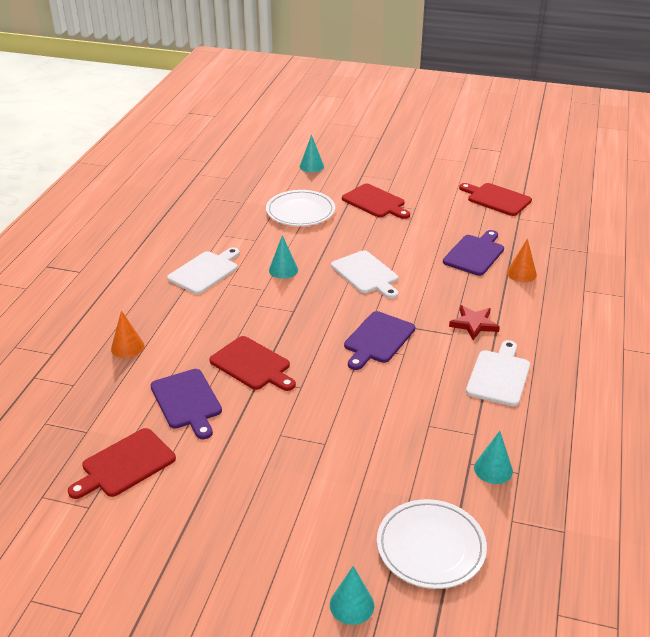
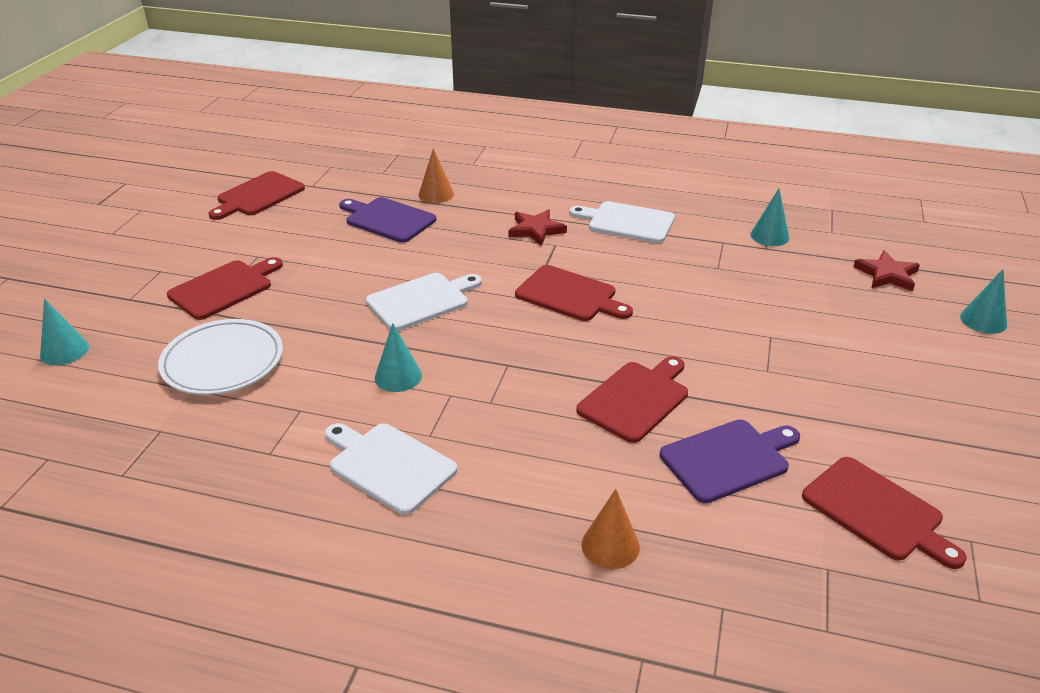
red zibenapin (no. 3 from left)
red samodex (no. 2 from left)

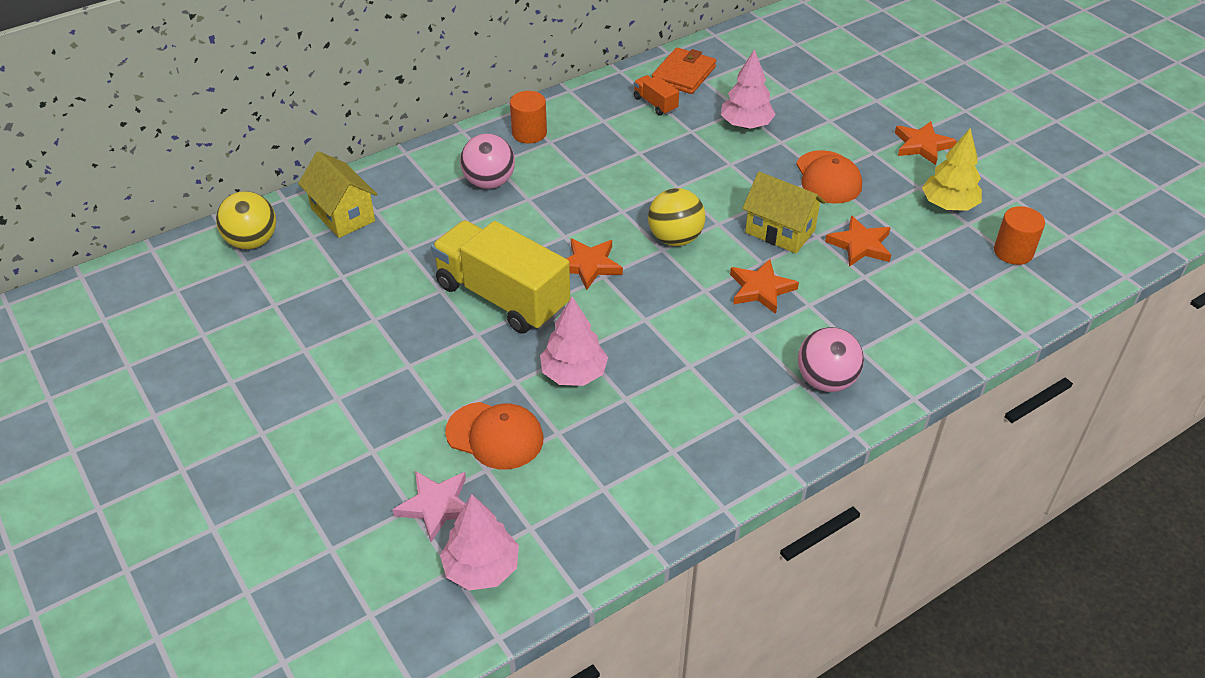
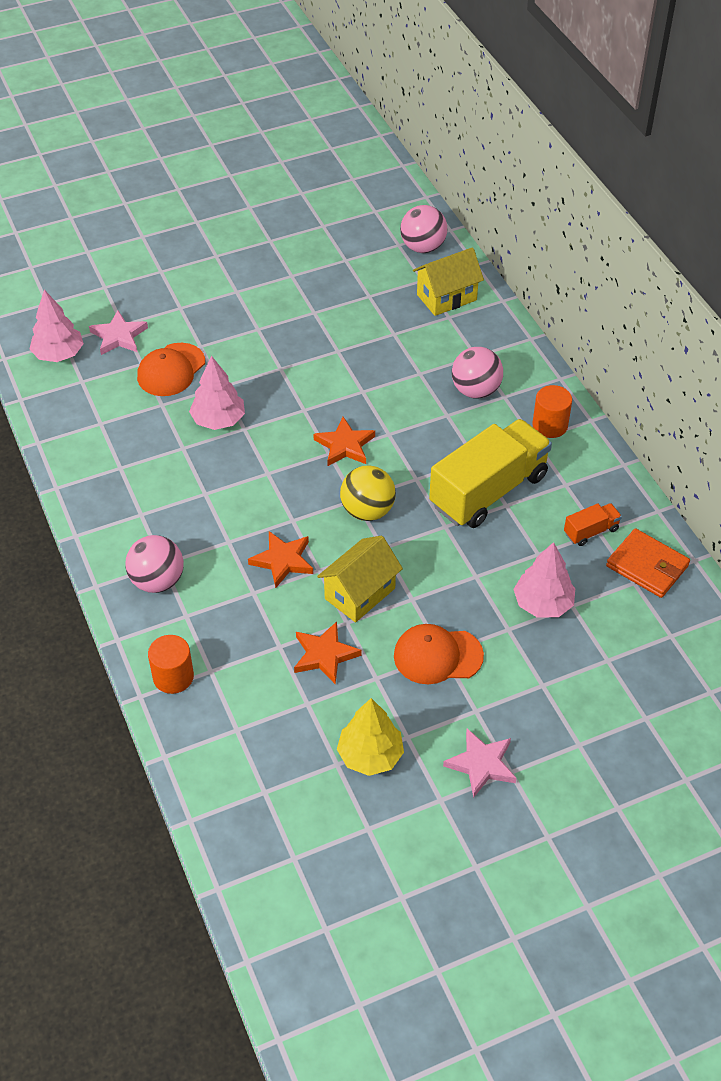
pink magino (no. 2 from left)
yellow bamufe
pink samodex (no. 2 from left)
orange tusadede (no. 1 from left)

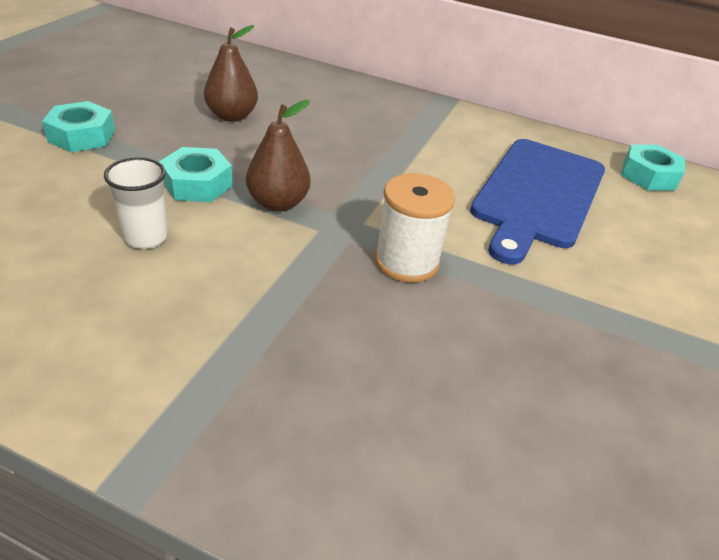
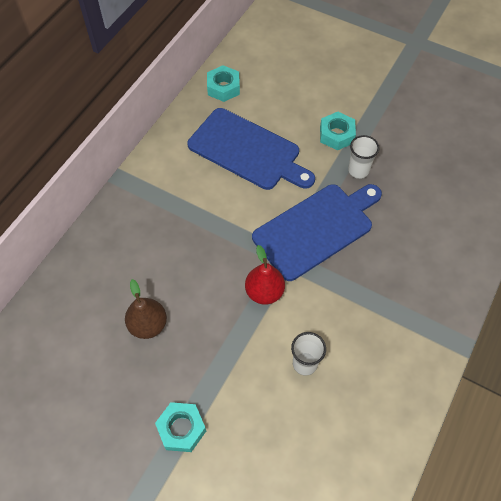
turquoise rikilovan (no. 3 from left)
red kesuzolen
blue zibenapin (no. 2 from left)
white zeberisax (no. 2 from left)

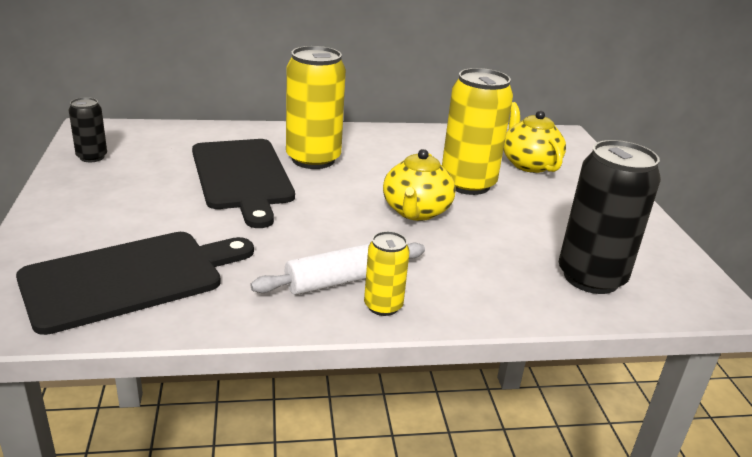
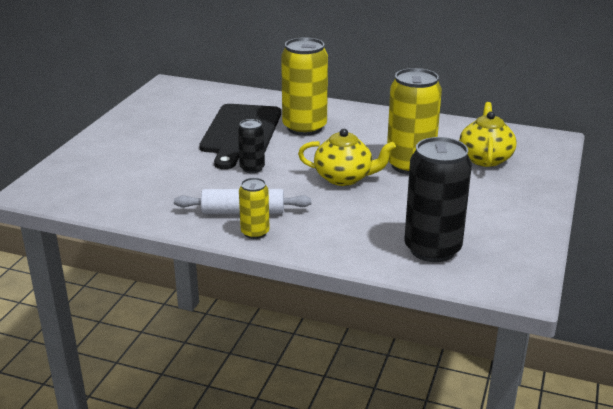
black zibenapin (no. 1 from left in the first image)
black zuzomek (no. 1 from left)
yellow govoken (no. 1 from left)

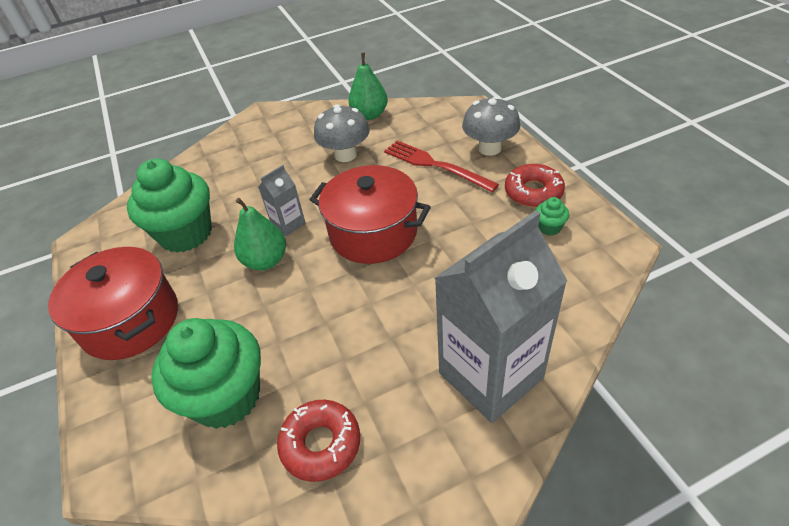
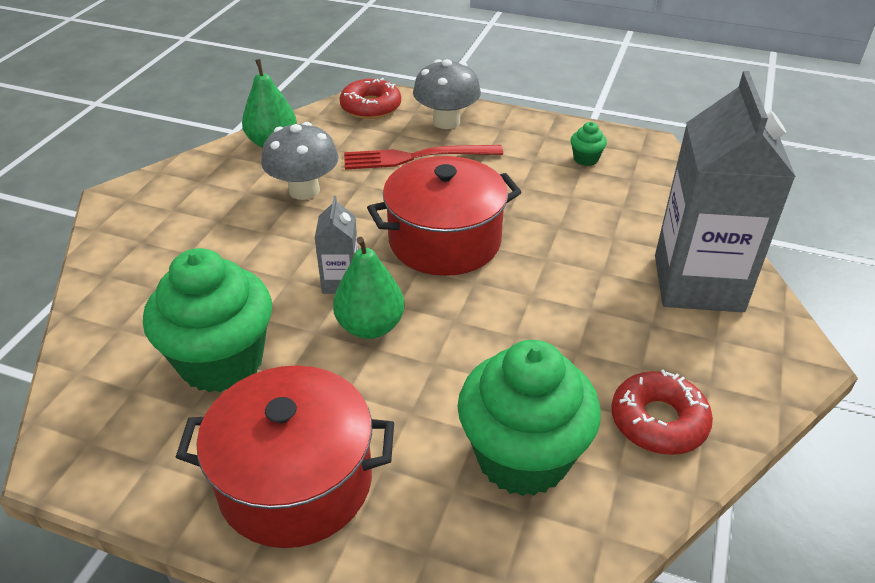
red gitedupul (no. 1 from left)

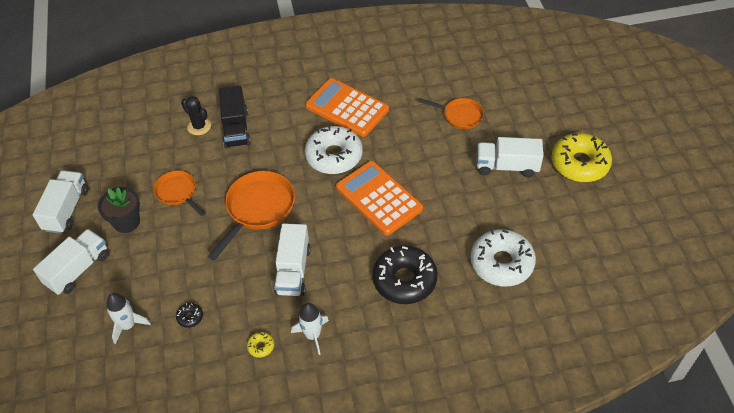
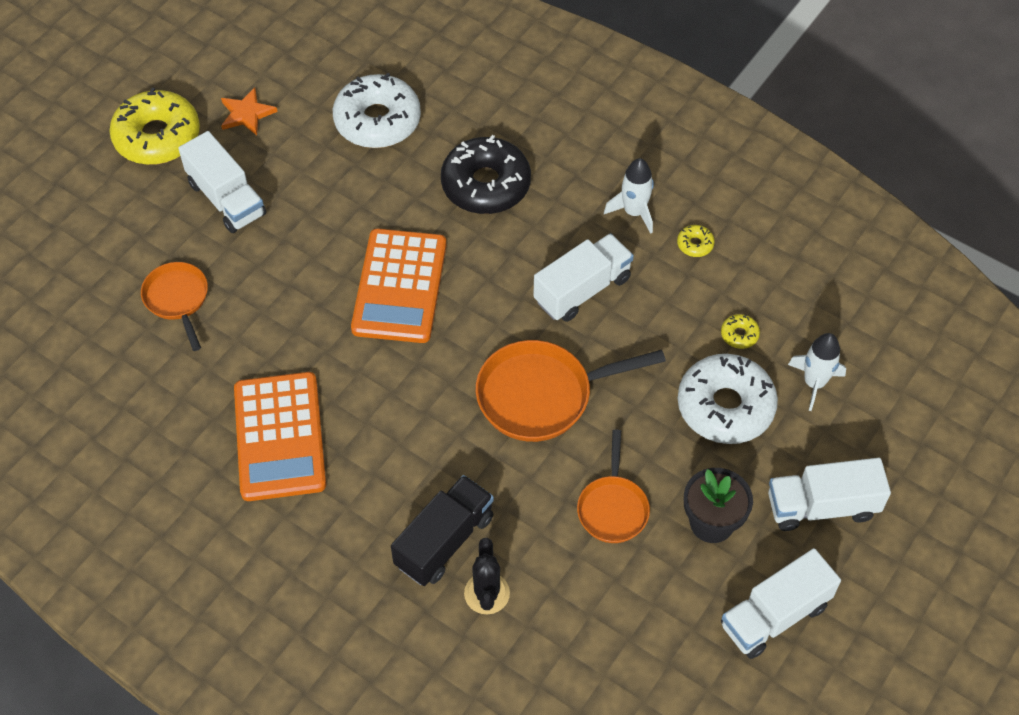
yellow gitedupul (no. 3 from left)
white gitedupul (no. 2 from left)
orange samodex

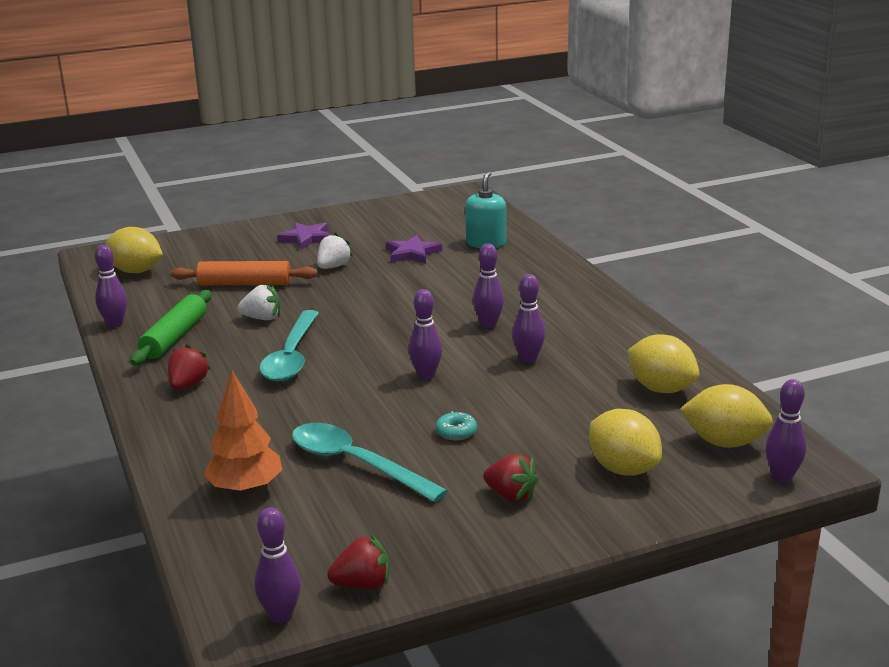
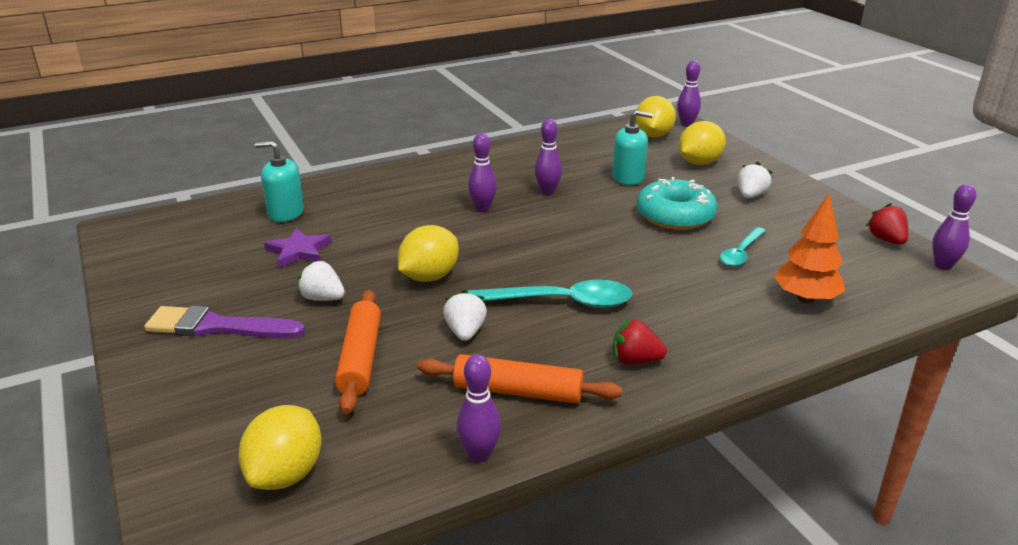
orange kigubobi (no. 2 from left)
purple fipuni
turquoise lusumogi (no. 2 from left)
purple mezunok (no. 3 from left in the first image)
turquoise gitedupul
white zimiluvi (no. 3 from left)
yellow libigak (no. 2 from left)
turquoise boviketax (no. 2 from left)

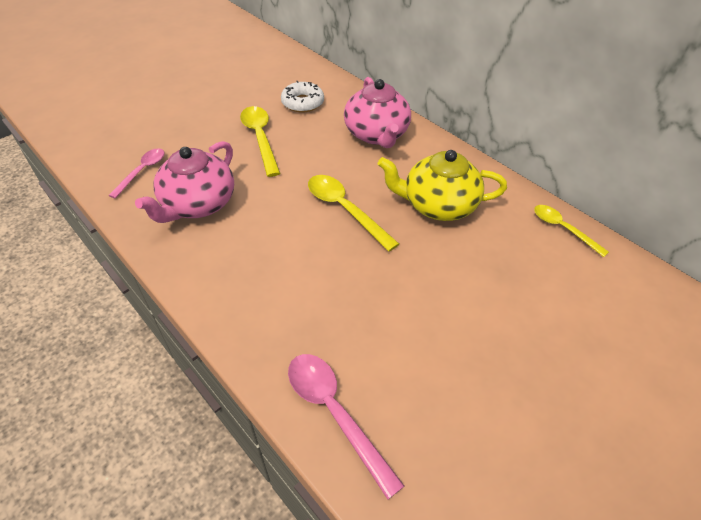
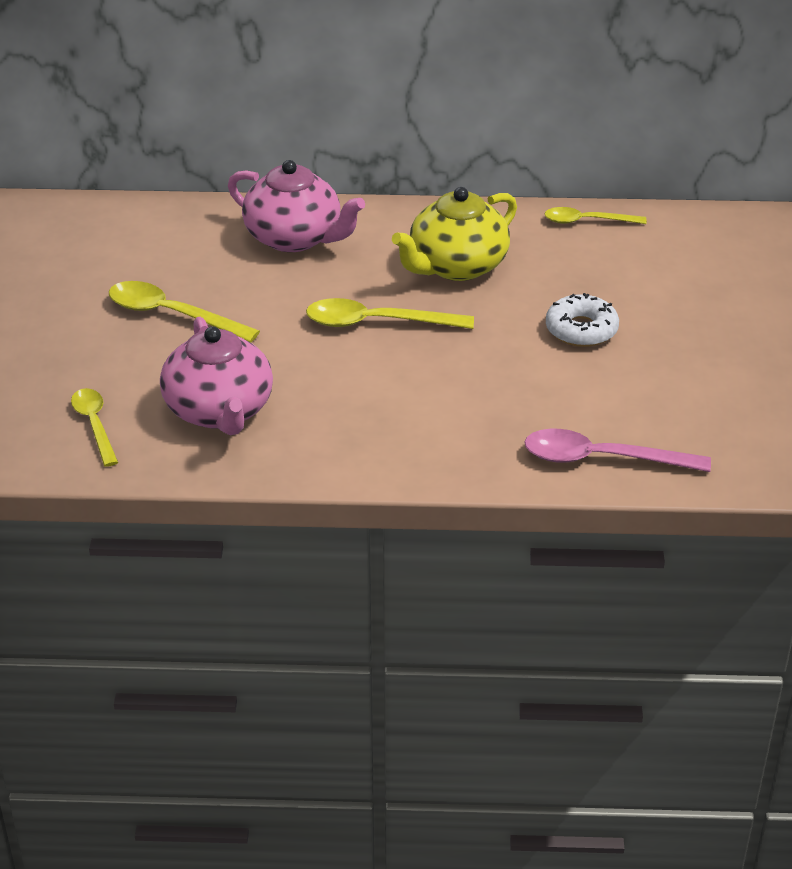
yellow lusumogi (no. 1 from left)
white gitedupul

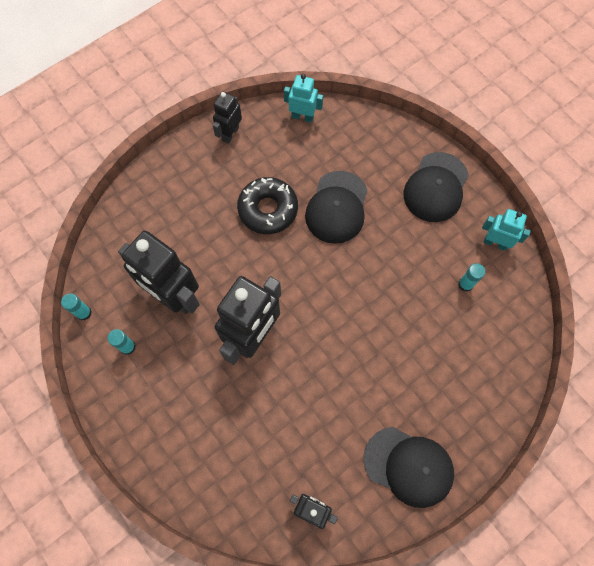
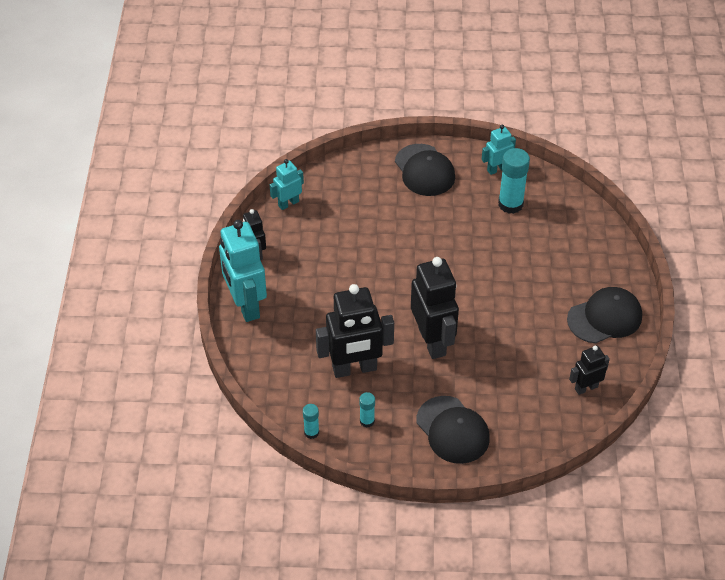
black gitedupul
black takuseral (no. 2 from left)
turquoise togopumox (no. 3 from left)
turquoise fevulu (no. 1 from left)

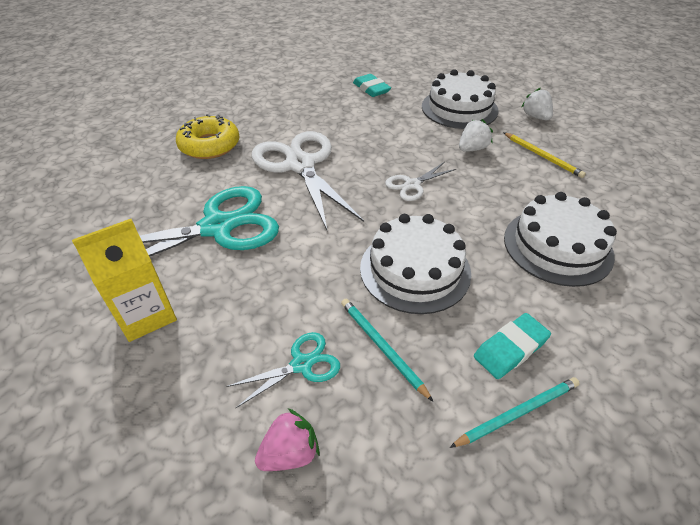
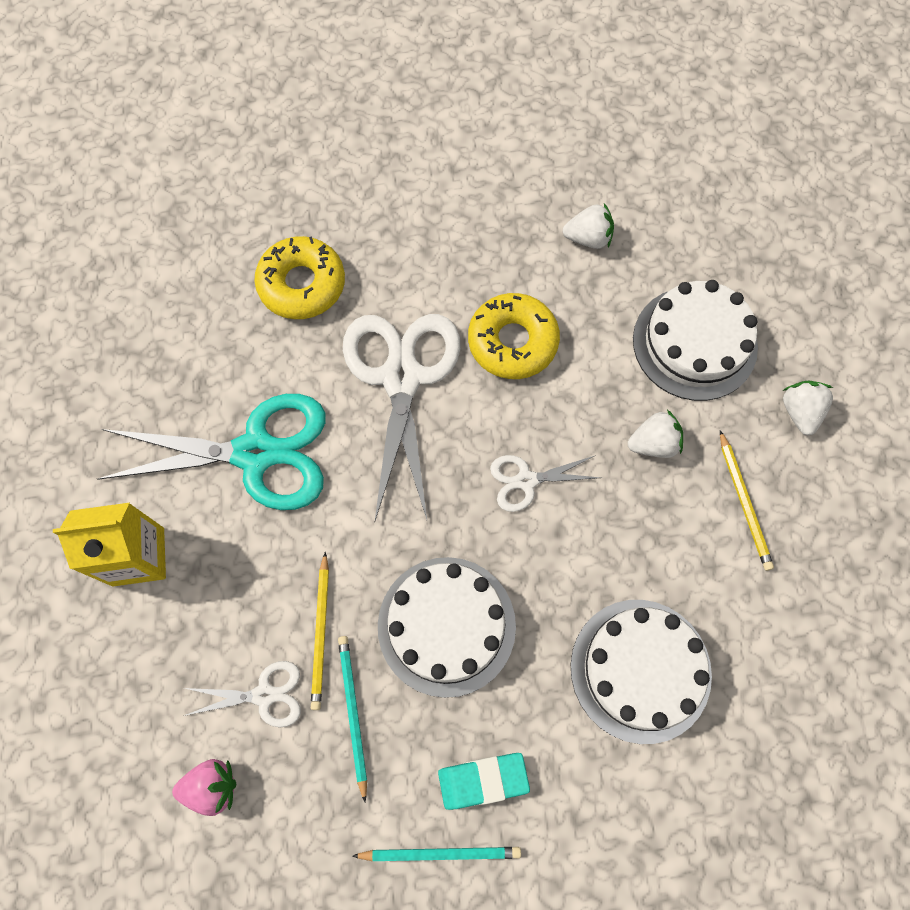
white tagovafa (no. 1 from left)
white zimiluvi (no. 1 from left)
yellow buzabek (no. 1 from left)
yellow gitedupul (no. 2 from left)

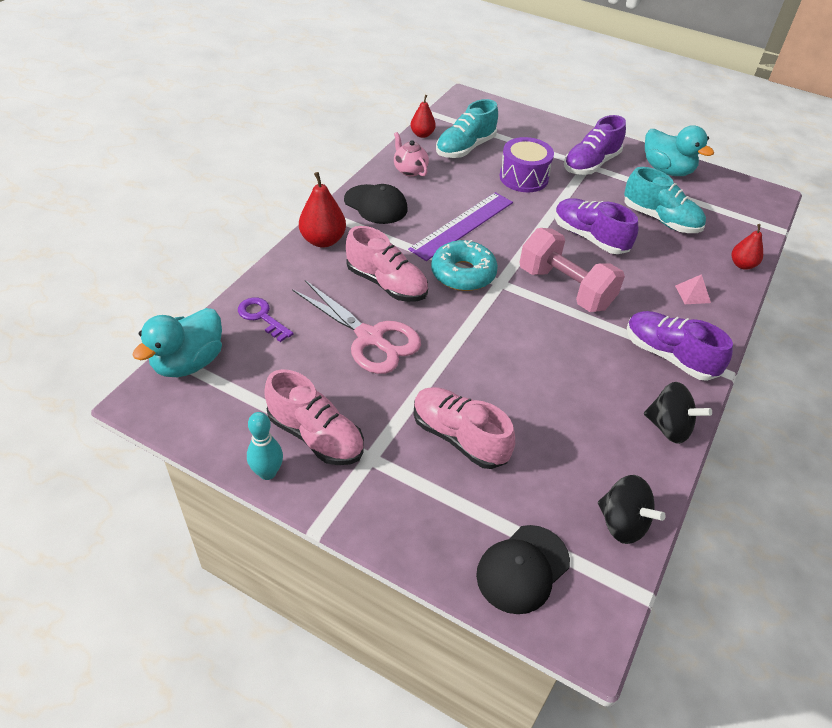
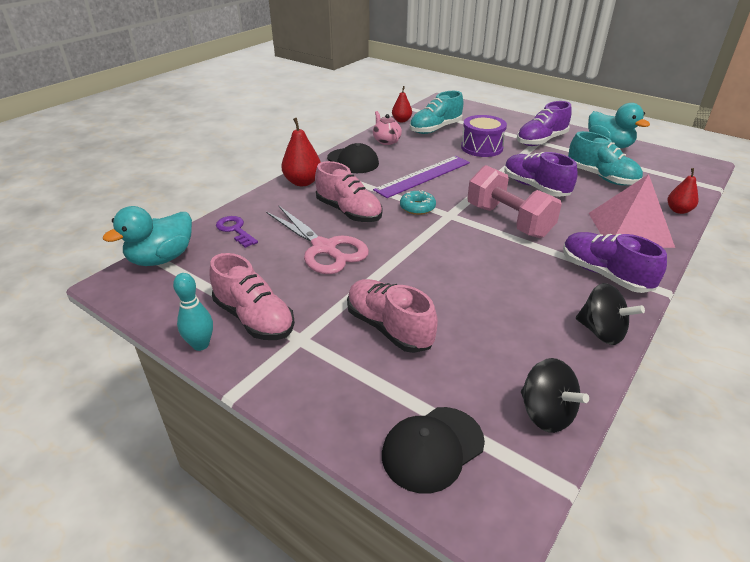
turquoise gitedupul
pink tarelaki

